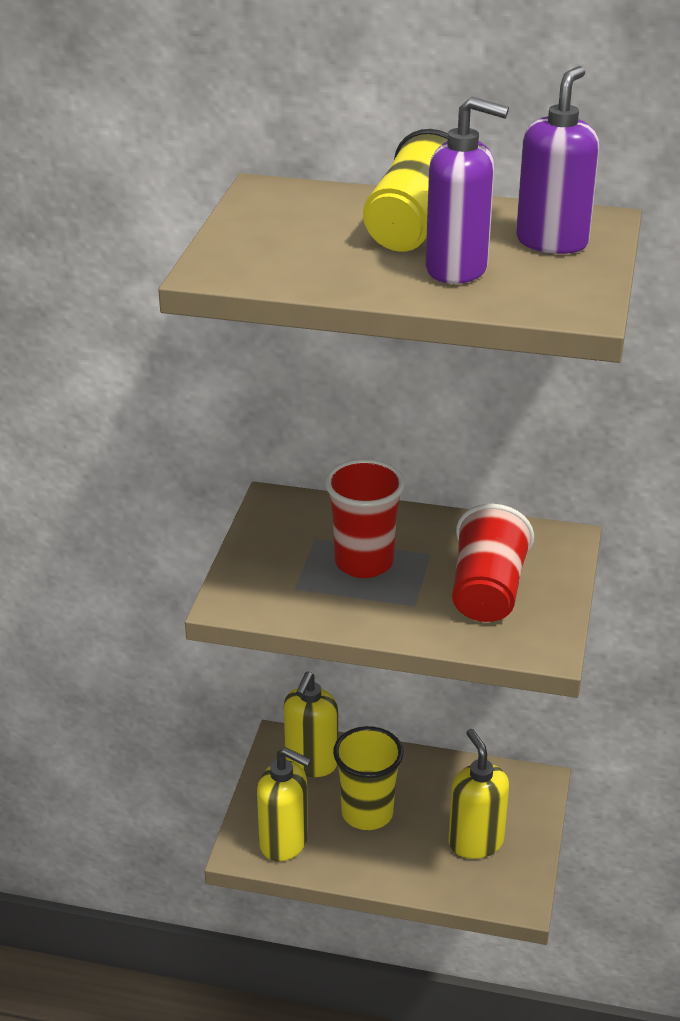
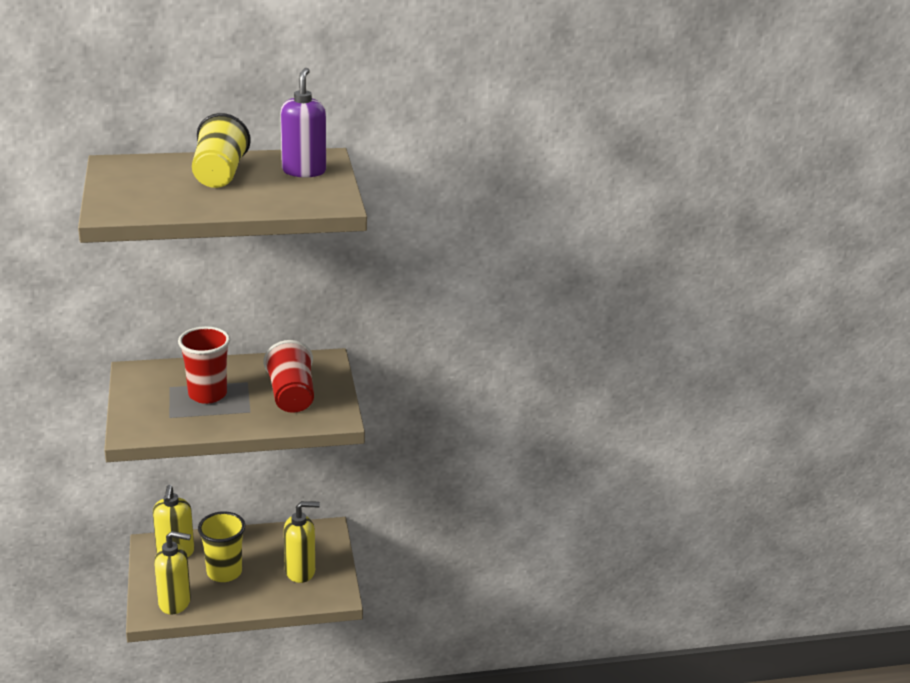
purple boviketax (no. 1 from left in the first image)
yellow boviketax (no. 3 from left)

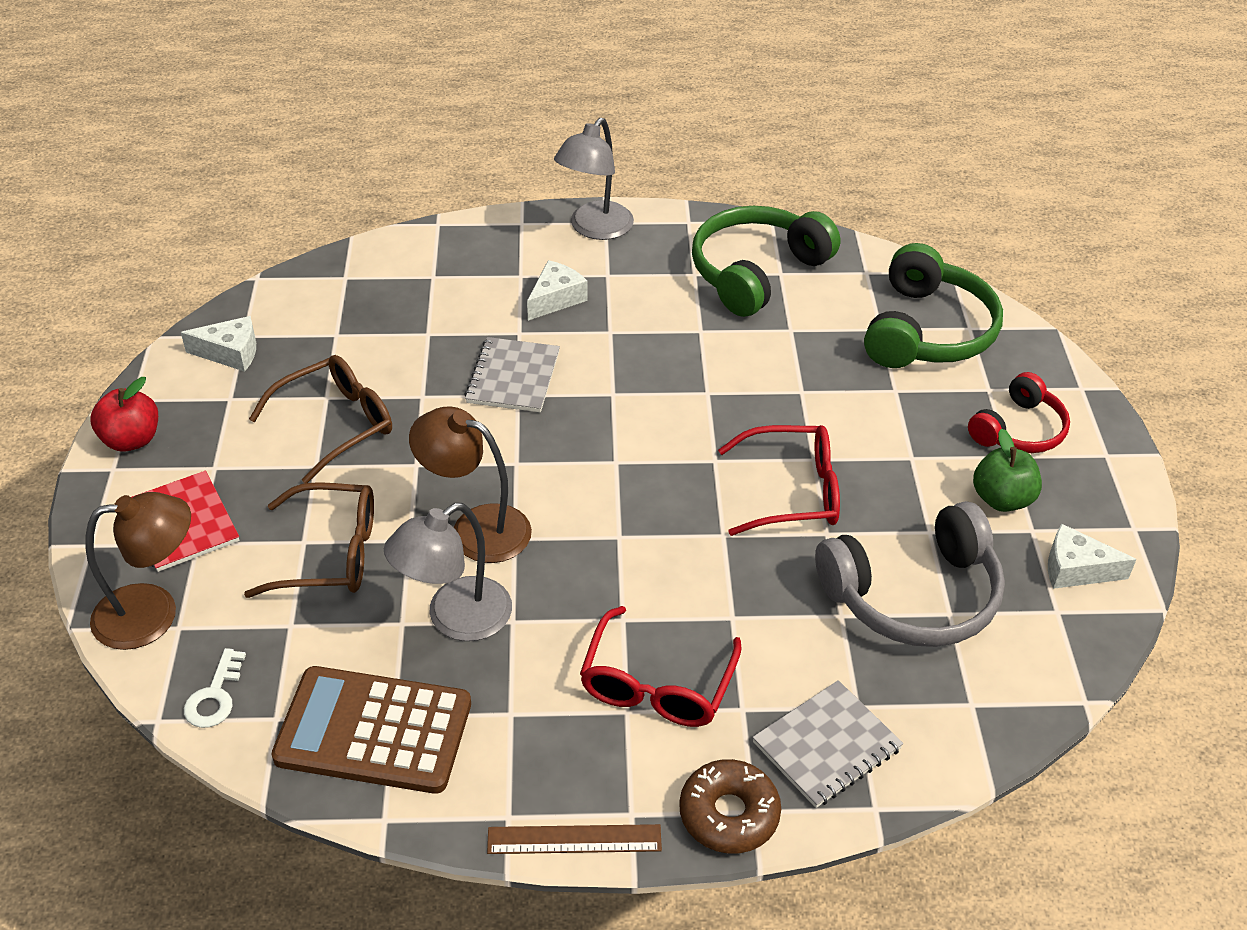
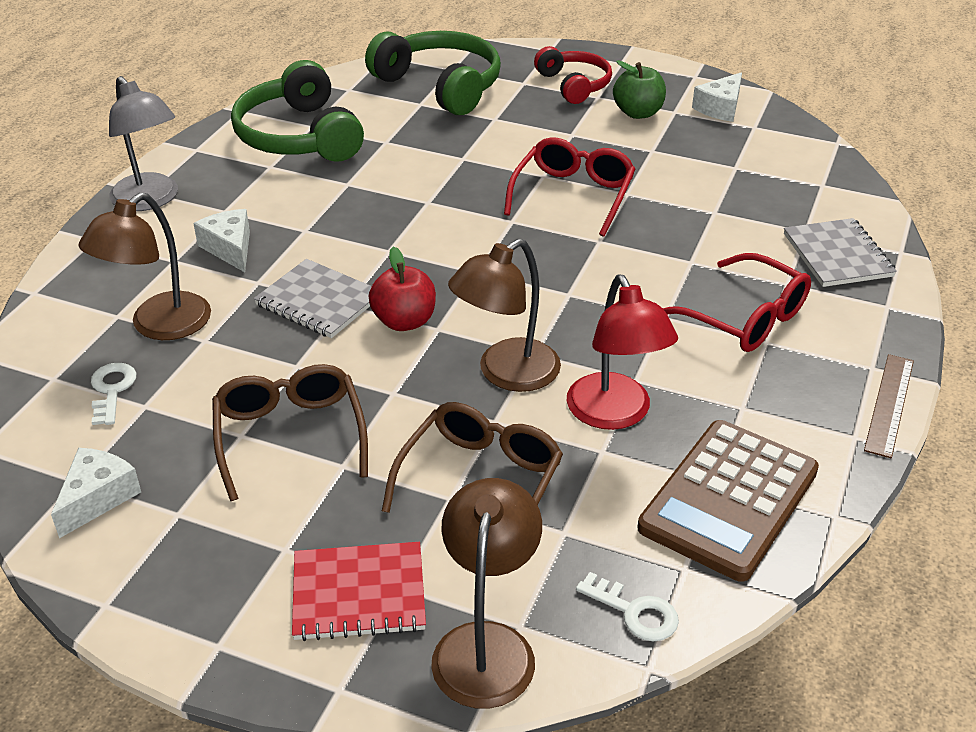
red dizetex
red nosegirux
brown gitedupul
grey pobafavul
brown nosegirux (no. 1 from left)
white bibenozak (no. 1 from left)

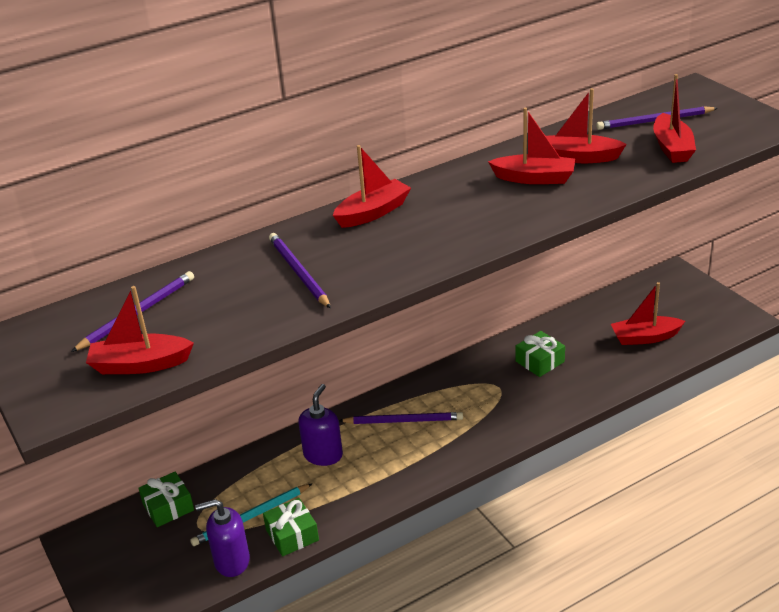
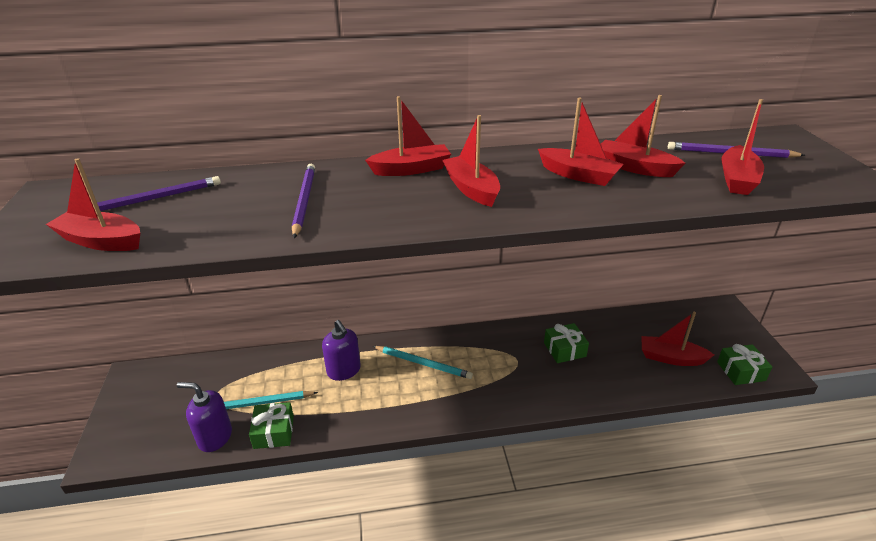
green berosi (no. 3 from left)
purple boviketax (no. 2 from left)
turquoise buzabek (no. 2 from left)
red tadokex (no. 3 from left)

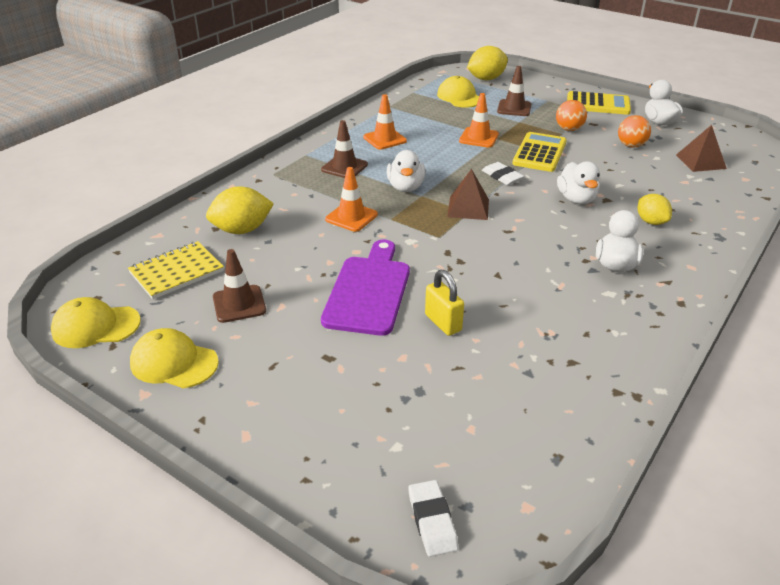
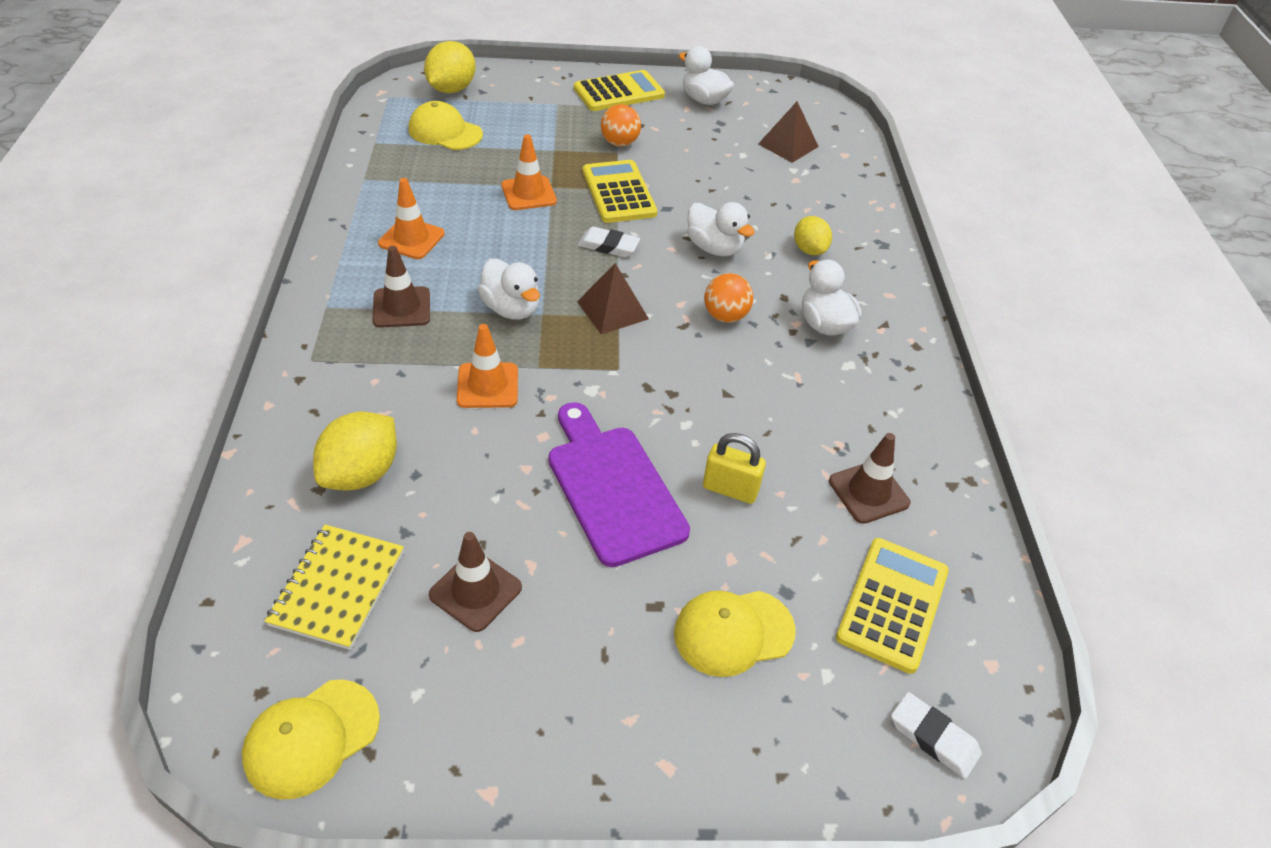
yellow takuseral (no. 3 from left)
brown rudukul (no. 3 from left)
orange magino (no. 2 from left)
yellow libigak (no. 3 from left)
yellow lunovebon (no. 3 from left)

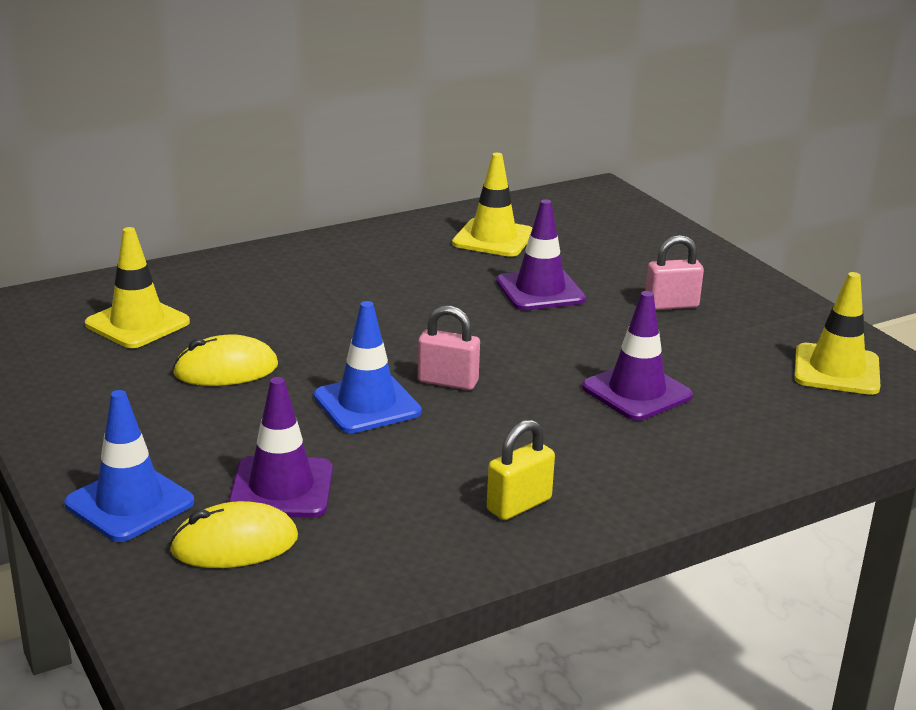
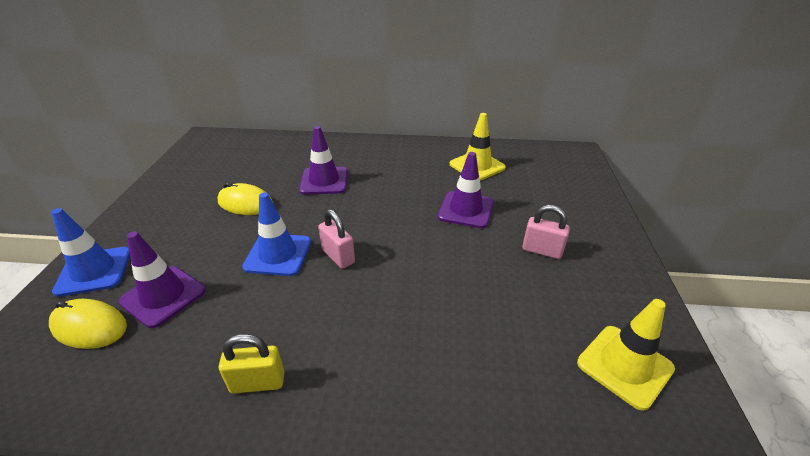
yellow rudukul (no. 1 from left in the first image)
purple rudukul (no. 2 from left)

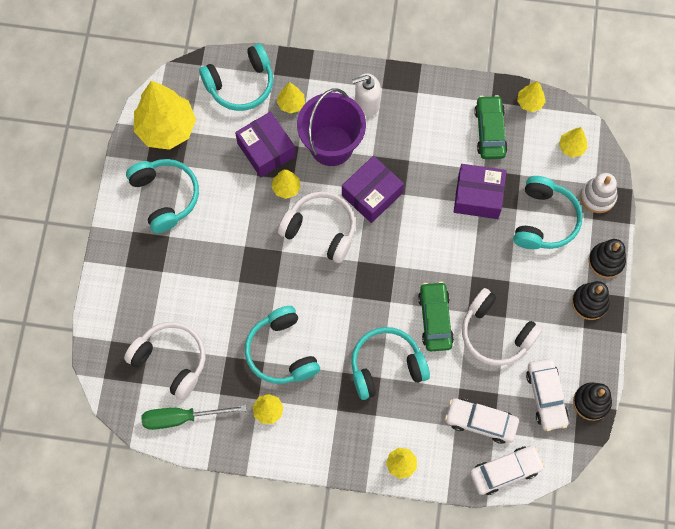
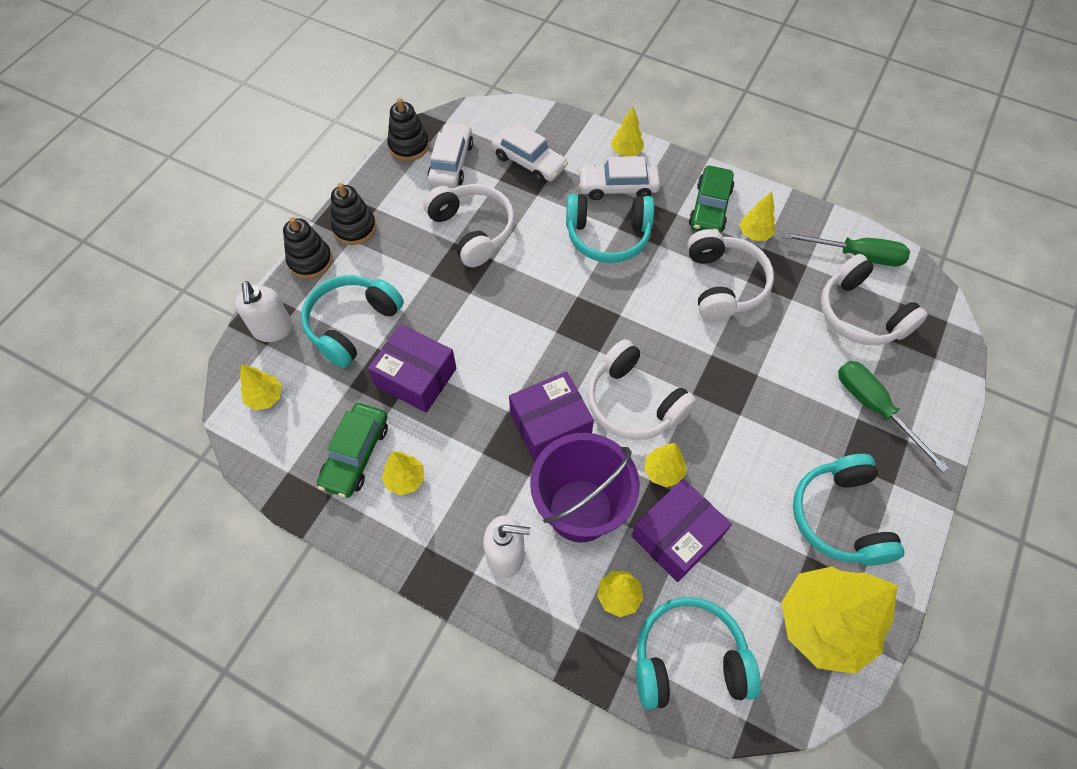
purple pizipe (no. 3 from left)
white pobafavul (no. 3 from left)
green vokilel (no. 2 from left)
white vokilel (no. 3 from left)
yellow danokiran (no. 2 from left)
white boviketax (no. 1 from left)
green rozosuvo (no. 2 from left)

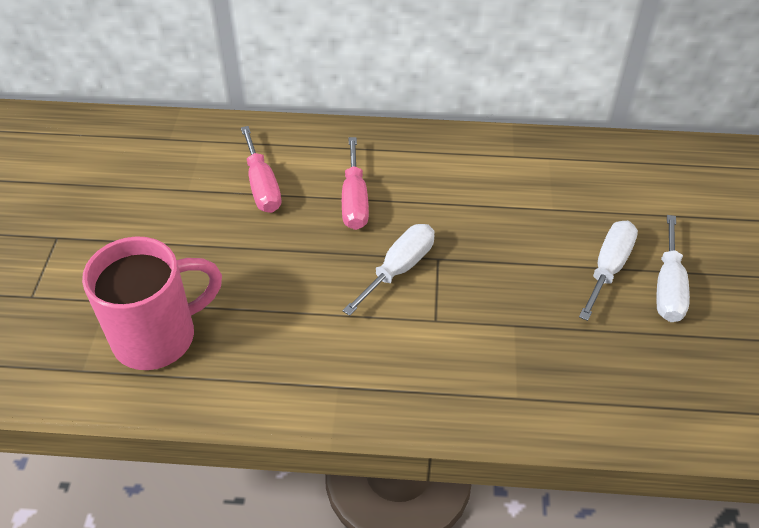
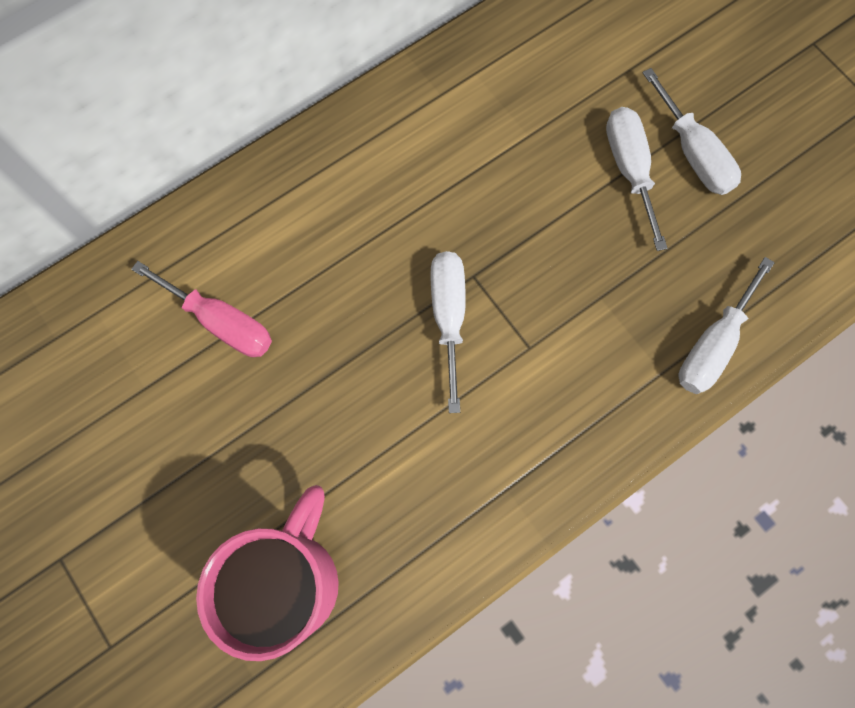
pink rozosuvo (no. 2 from left in the first image)
white rozosuvo (no. 4 from left)

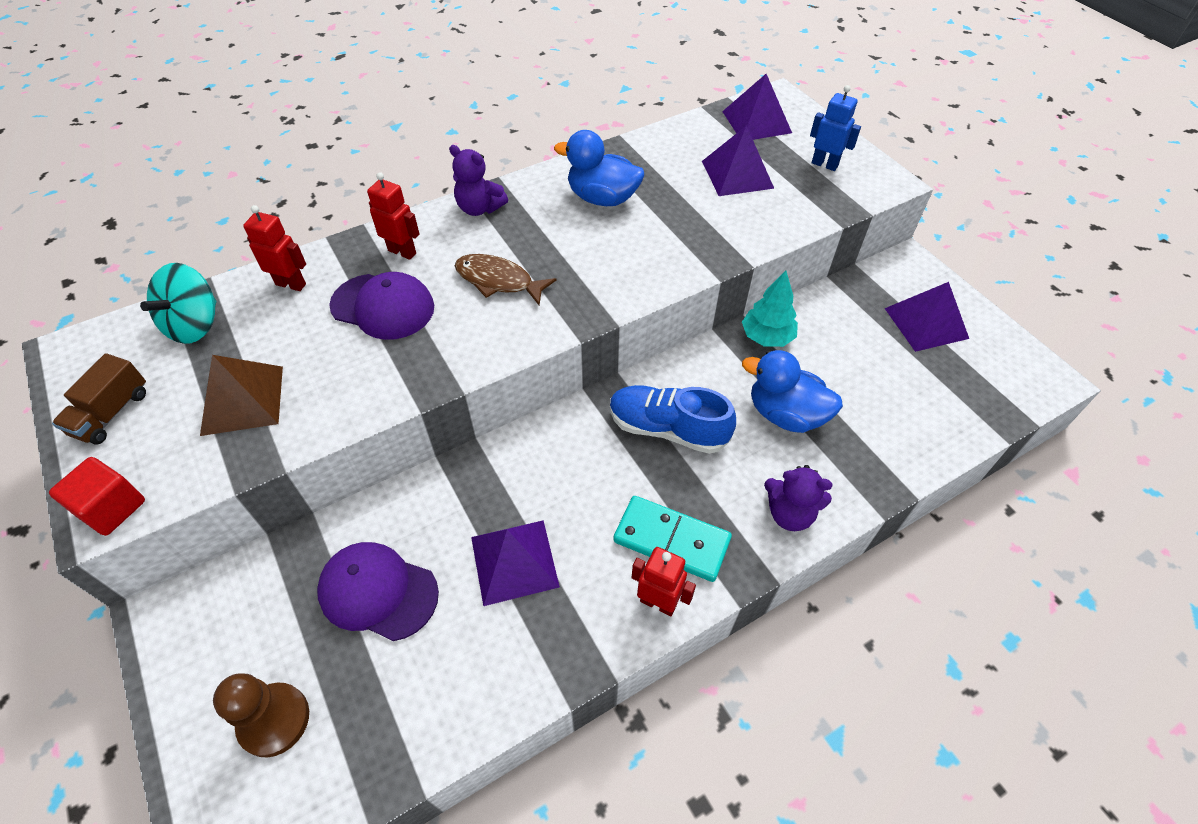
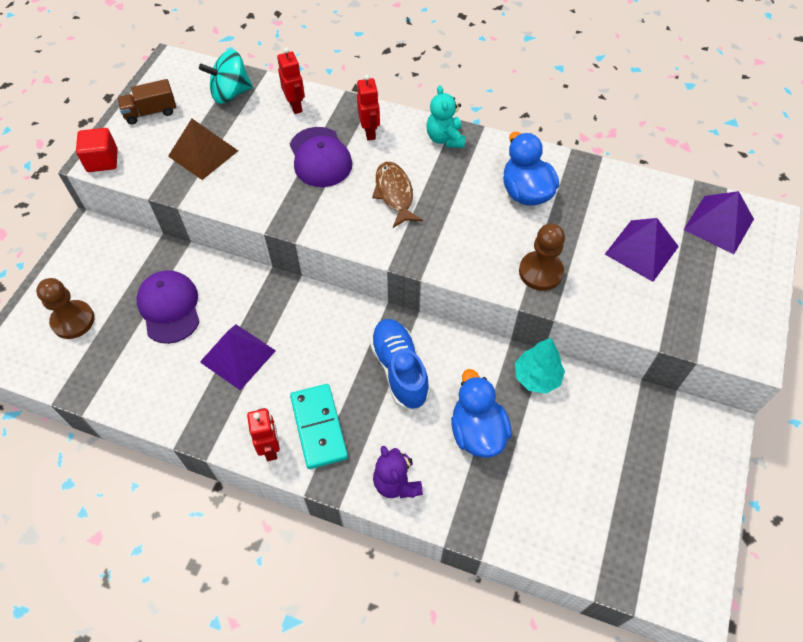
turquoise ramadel
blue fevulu
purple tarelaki (no. 4 from left in the first image)
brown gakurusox (no. 2 from left)

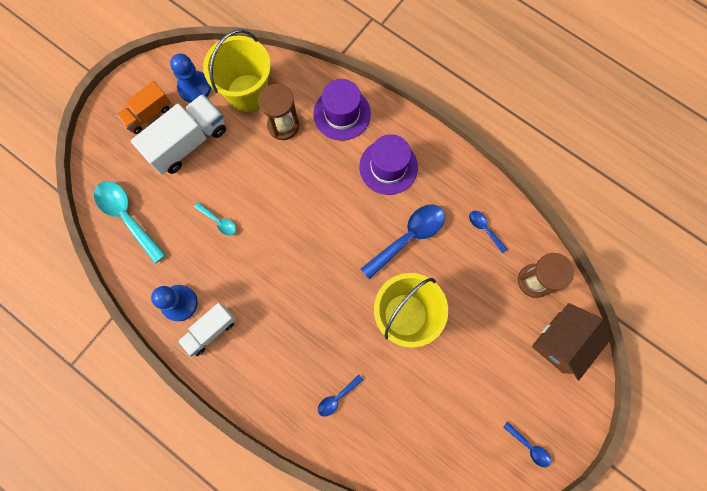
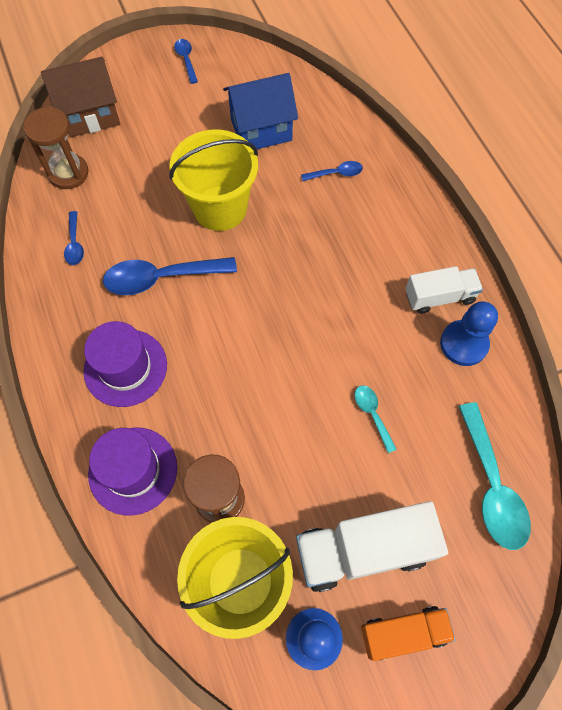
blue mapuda

